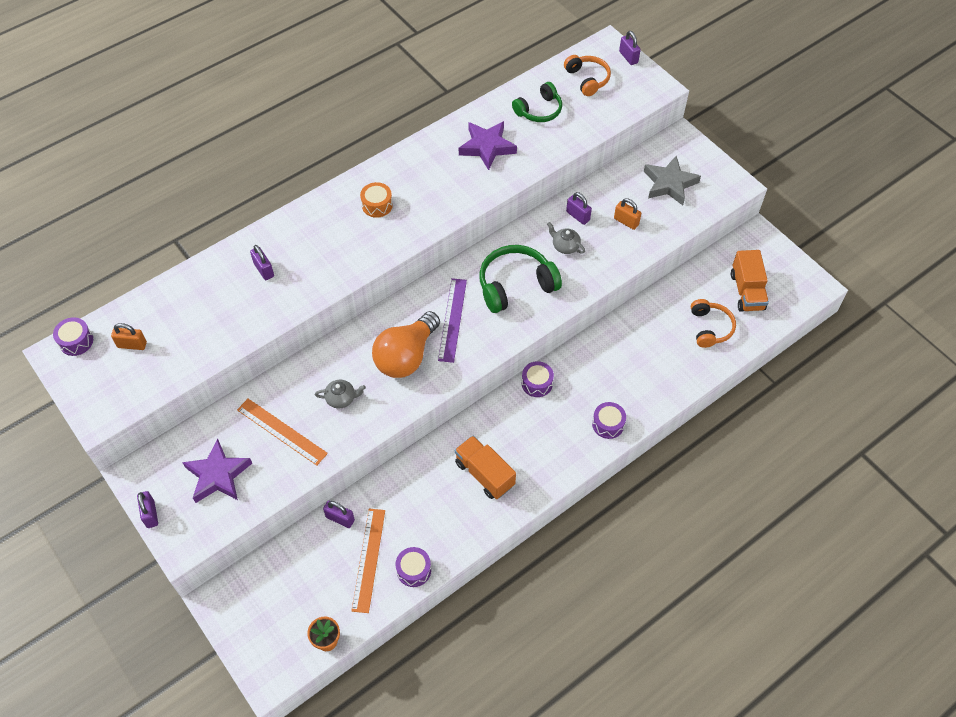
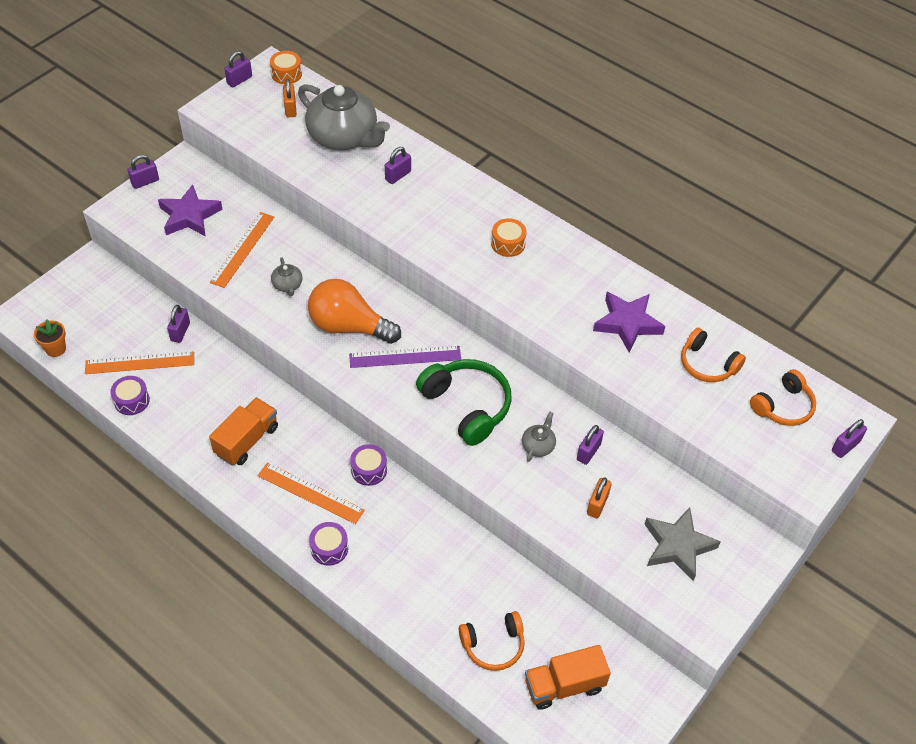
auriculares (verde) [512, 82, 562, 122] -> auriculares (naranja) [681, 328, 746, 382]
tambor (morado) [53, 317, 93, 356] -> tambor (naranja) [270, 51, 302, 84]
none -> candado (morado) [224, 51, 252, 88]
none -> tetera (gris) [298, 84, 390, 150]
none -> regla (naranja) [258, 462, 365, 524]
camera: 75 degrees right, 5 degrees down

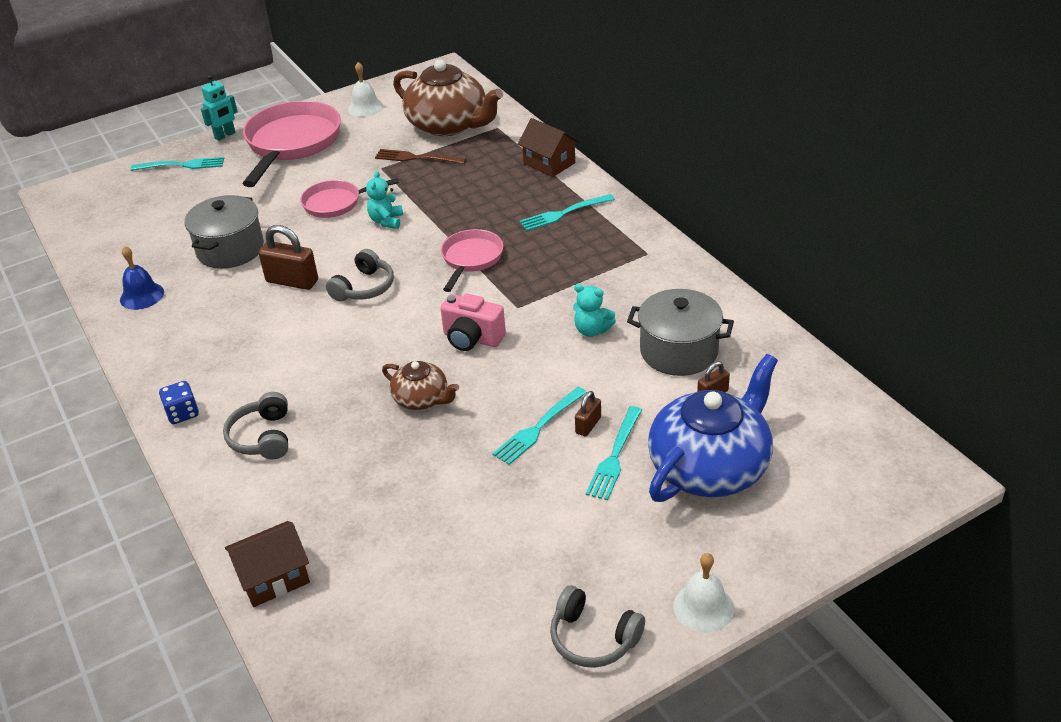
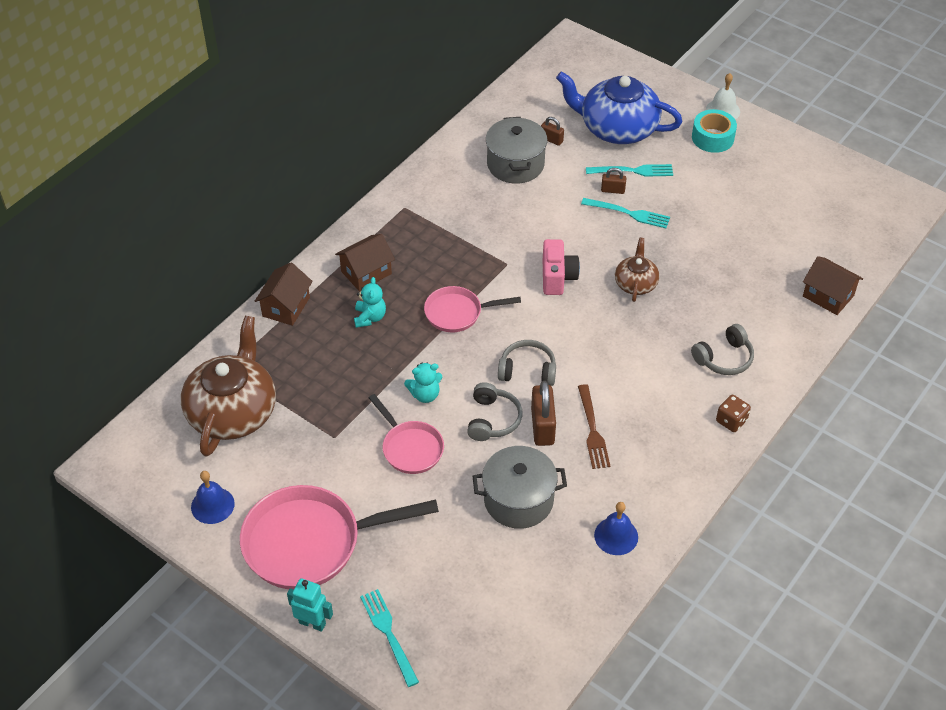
campana (blanco) [348, 62, 383, 117] -> campana (azul) [191, 471, 235, 524]
tenedor (marrón) [375, 149, 467, 164] -> tenedor (marrón) [578, 384, 610, 469], relocated
tenedor (turquesa) [519, 194, 615, 231] -> casa (marrón) [335, 234, 395, 291]
osito (turquesa) [573, 284, 616, 337] -> osito (turquesa) [354, 277, 386, 328], relocated
dado (azul) [159, 381, 199, 424] -> dado (marrón) [716, 395, 751, 432]
auriculares (gris) [550, 585, 645, 668] -> auriculares (gris) [467, 382, 523, 441], relocated
none -> cinta adhesiva (turquesa) [692, 109, 737, 153]
camera: 115 degrees left, 10 degrees up

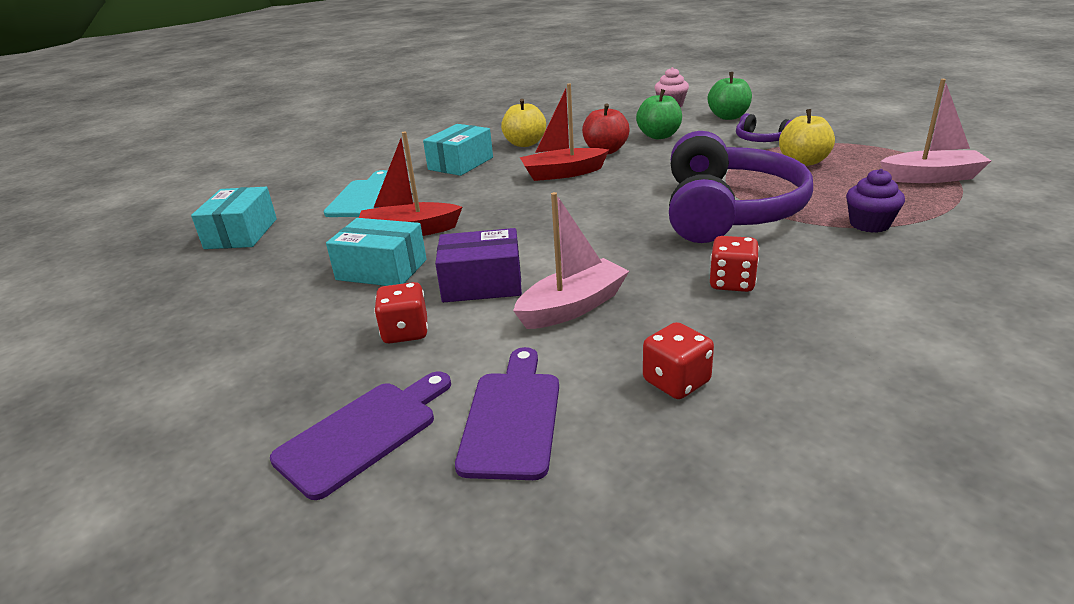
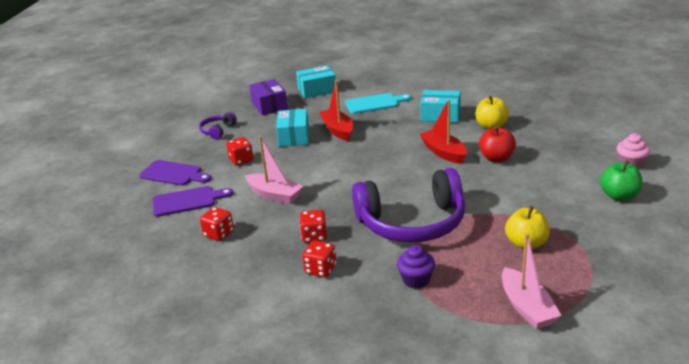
manzana (verde) [636, 89, 682, 139] -> none
auriculares (morado) [736, 113, 792, 142] -> auriculares (morado) [199, 112, 237, 140], relocated
caja (morado) [435, 228, 522, 302] -> caja (morado) [249, 79, 288, 115], relocated
none -> dado (rojo) [303, 241, 336, 277]
camera: 70 degrees right, 0 degrees up

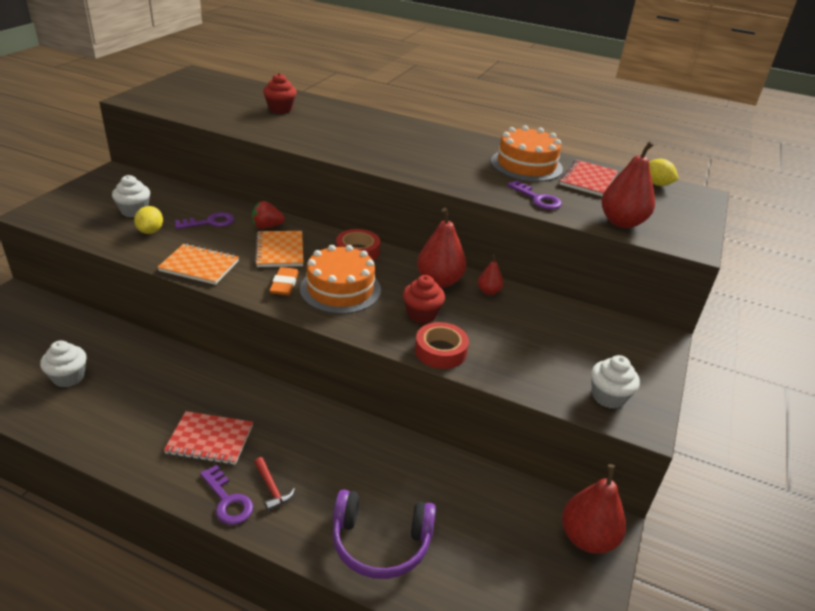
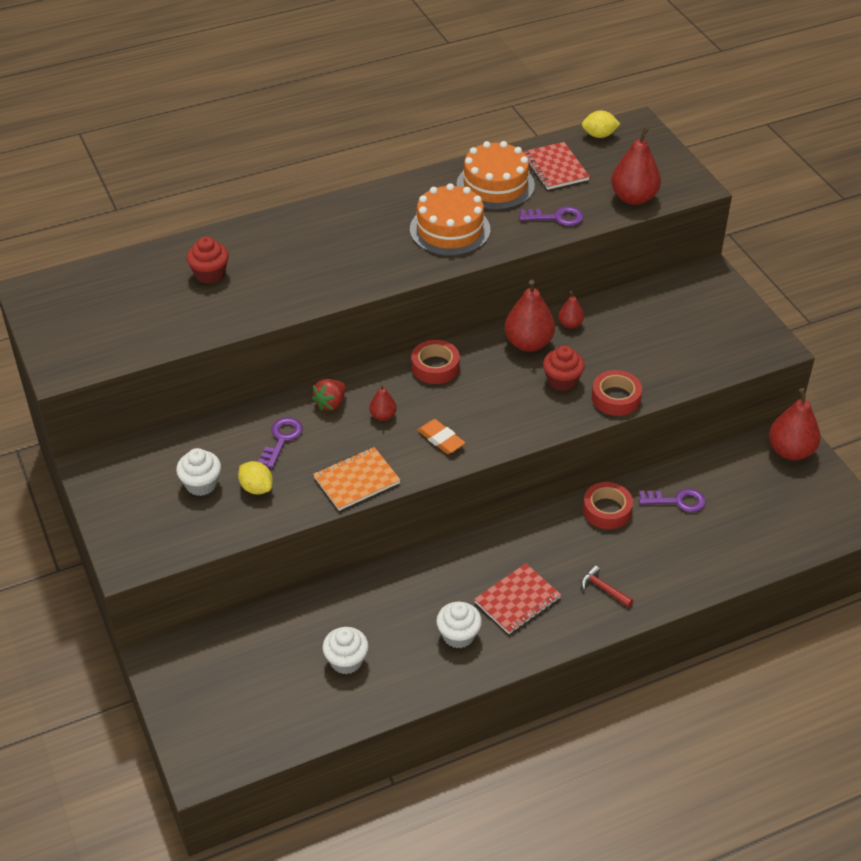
cuaderno (naranja) [255, 231, 303, 267] -> pera (rojo) [369, 384, 397, 421]
tarta (naranja) [300, 245, 381, 314] -> tarta (naranja) [410, 183, 490, 256], relocated
magdalena (blanco) [591, 355, 640, 409] -> magdalena (blanco) [436, 602, 482, 648], relocated
martillo (rojo) [254, 457, 295, 511] -> martillo (rojo) [581, 565, 633, 607], 150 degrees counterclockwise
llave (morado) [200, 465, 253, 525] -> llave (morado) [639, 488, 705, 512], relocated
auriculares (morado) [332, 490, 436, 579] -> none
none -> cinta adhesiva (rojo) [583, 482, 633, 529]
camera: 45 degrees left, 10 degrees up

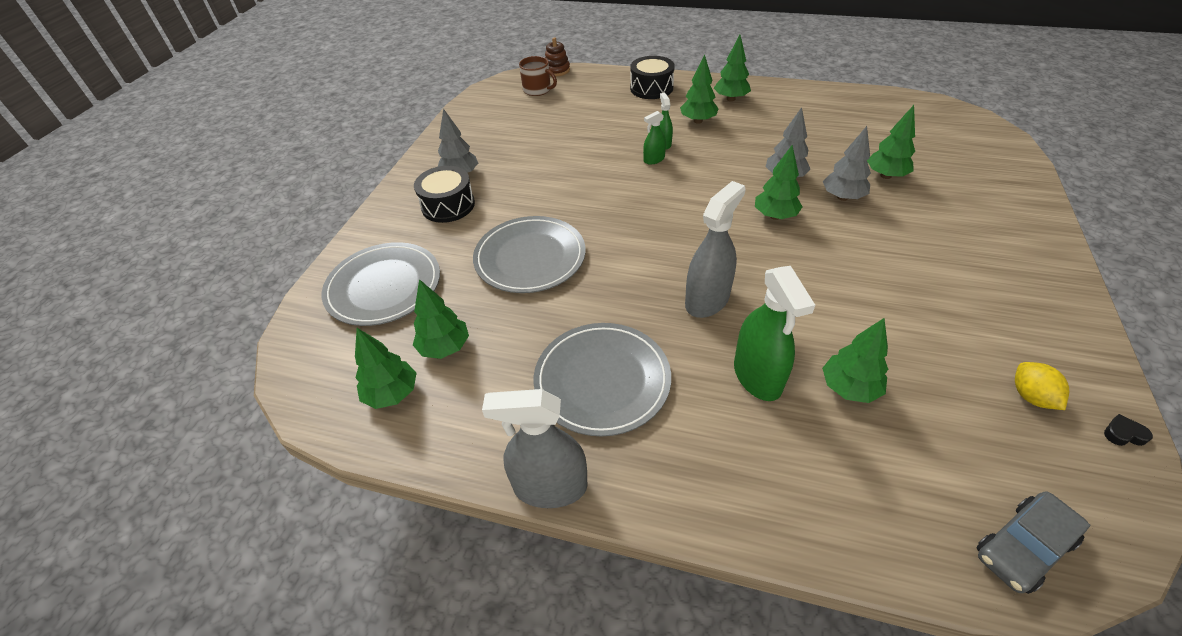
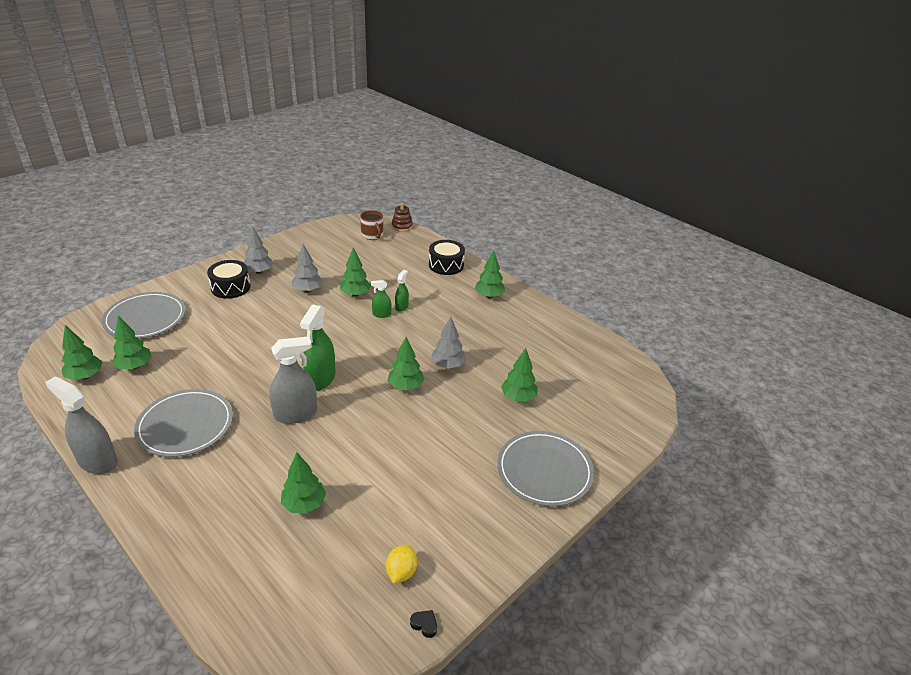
árbol (verde) [680, 55, 719, 124] -> árbol (verde) [340, 248, 371, 297], relocated
árbol (gris) [823, 126, 871, 201] -> árbol (gris) [292, 244, 323, 292], relocated
plato (gris) [473, 216, 585, 293] -> plato (gris) [497, 431, 594, 507], relocated
pulverizador (verde) [734, 266, 815, 401] -> pulverizador (verde) [300, 304, 335, 391], relocated
coche (gris) [977, 491, 1091, 594] -> none
camera: 25 degrees right, 10 degrees down

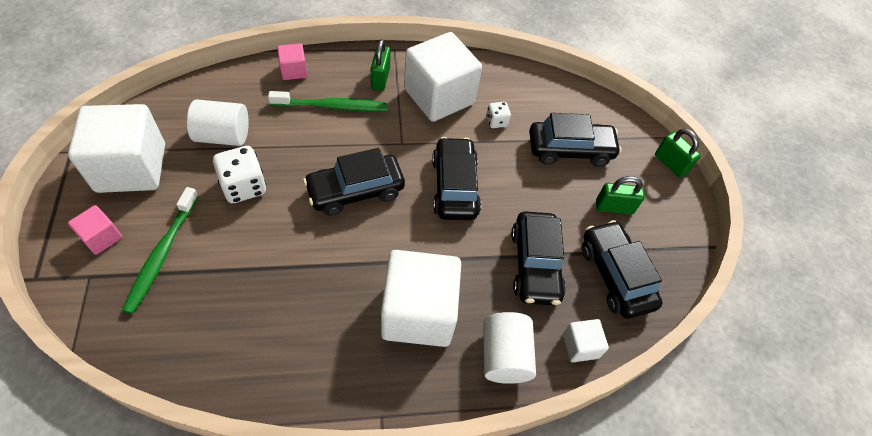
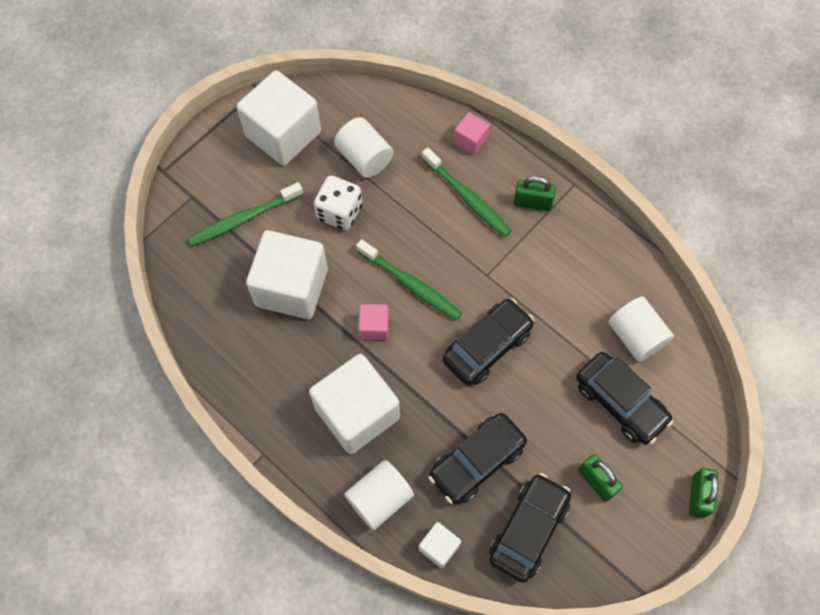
cubo (blanco) [404, 32, 482, 122] -> cubo (blanco) [246, 230, 328, 319], relocated
candado (verde) [371, 39, 390, 91] -> candado (verde) [513, 176, 556, 211], 45 degrees clockwise
dado (blanco) [486, 102, 511, 128] -> none
coche (negro) [303, 148, 405, 216] -> cepillo de dientes (verde) [356, 239, 462, 320]
cubo (rosa) [68, 205, 122, 255] -> cubo (rosa) [359, 304, 389, 340], relocated
none -> cilindro (blanco) [608, 297, 674, 362]
camera: 55 degrees right, 10 degrees up

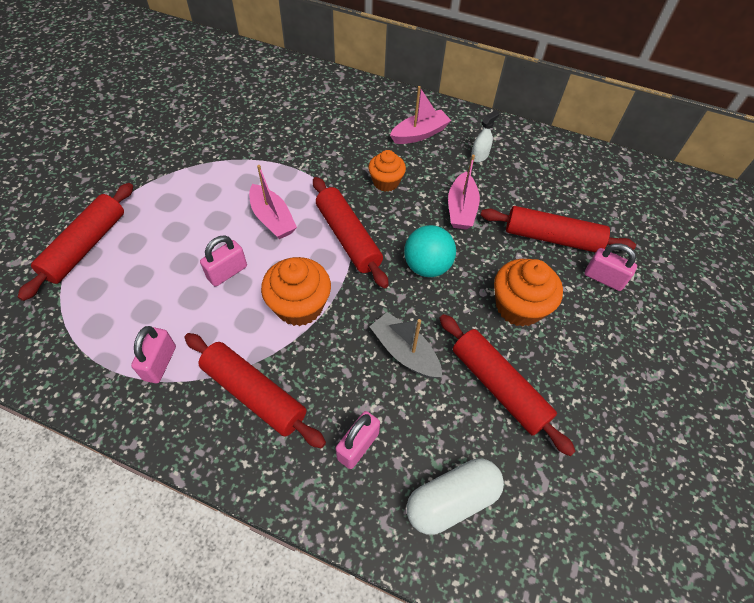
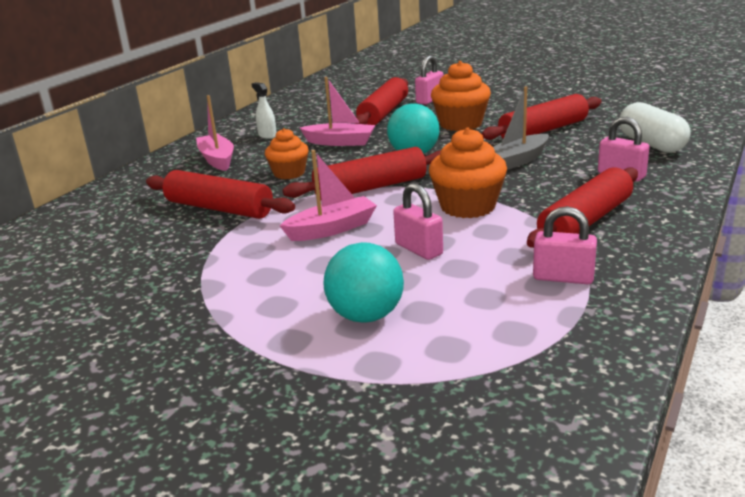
rodillo (rojo) [18, 183, 133, 301] -> rodillo (rojo) [146, 170, 295, 219], relocated
none -> pelota (turquesa) [324, 242, 404, 323]
camera: 80 degrees left, 30 degrees down

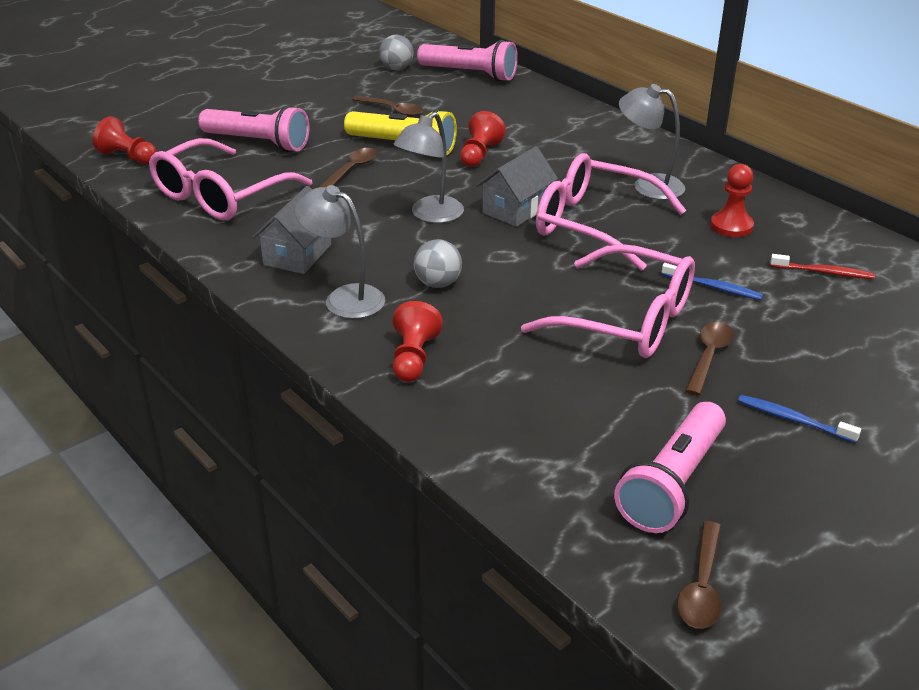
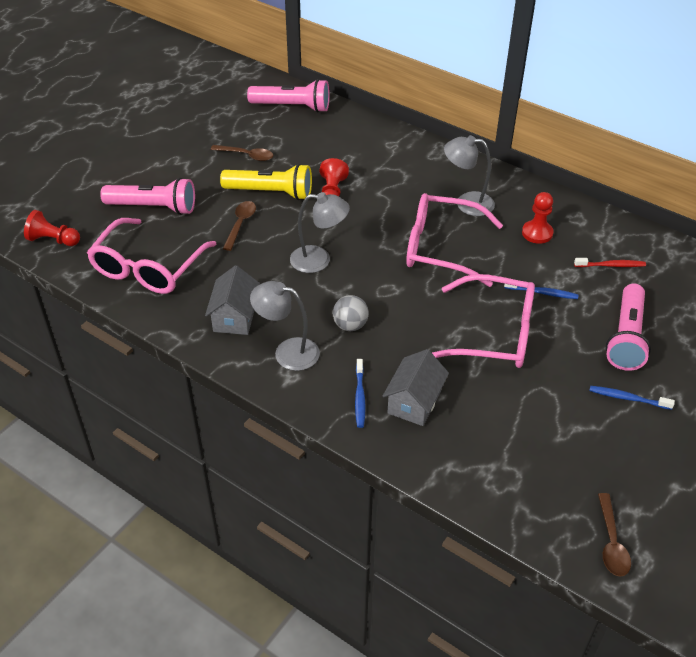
pelota (gris) [379, 35, 414, 70] -> none
lámpara (gris) [393, 112, 464, 223] -> lámpara (gris) [290, 192, 350, 273], 105 degrees counterclockwise
casa (gris) [476, 146, 558, 227] -> casa (gris) [382, 349, 449, 426], relocated
peón (rojo) [393, 301, 443, 382] -> cepillo de dientes (azul) [355, 359, 366, 428]
cuchara (marrón) [685, 322, 734, 396] -> none
lámpara de mano (rosa) [614, 402, 726, 533] -> lámpara de mano (rosa) [606, 284, 651, 371], relocated
camera: 15 degrees left, 10 degrees up

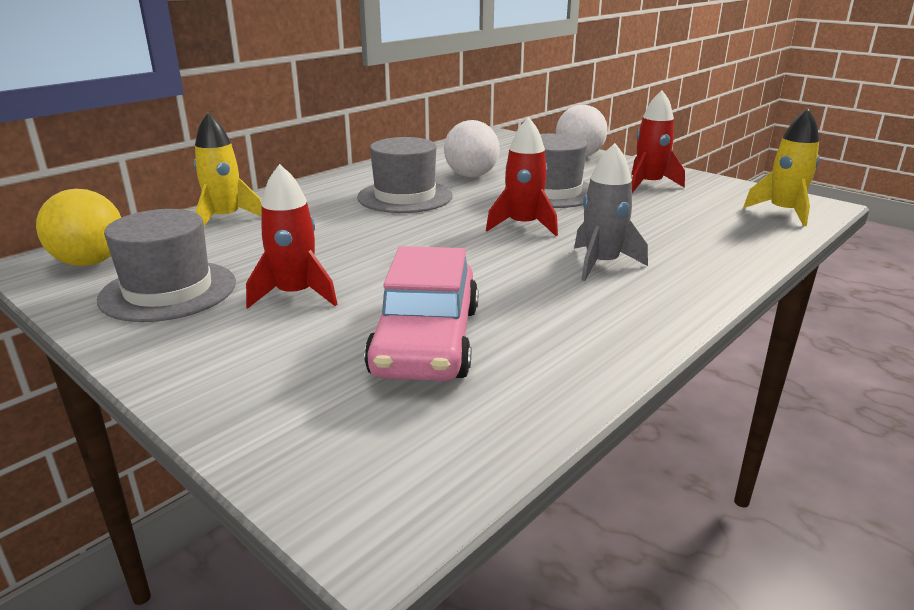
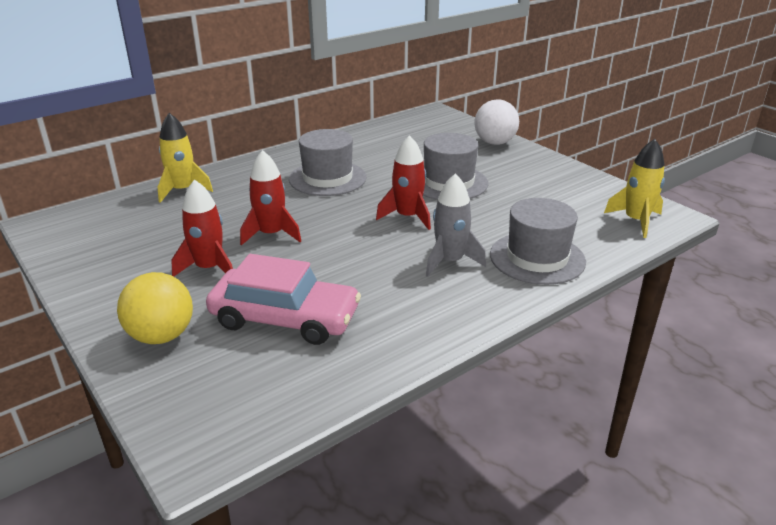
cohete (rojo) [631, 90, 685, 193] -> cohete (rojo) [240, 150, 301, 246], relocated
pelota (blanco) [444, 120, 500, 177] -> none
pelota (amarillo) [36, 189, 121, 266] -> pelota (amarillo) [117, 272, 193, 344], relocated
sombrero (gris) [97, 209, 236, 322] -> sombrero (gris) [490, 198, 586, 285], relocated
coche (rosa) [364, 246, 478, 381] -> coche (rosa) [206, 254, 361, 345], 90 degrees counterclockwise
camera: 10 degrees right, 5 degrees up

